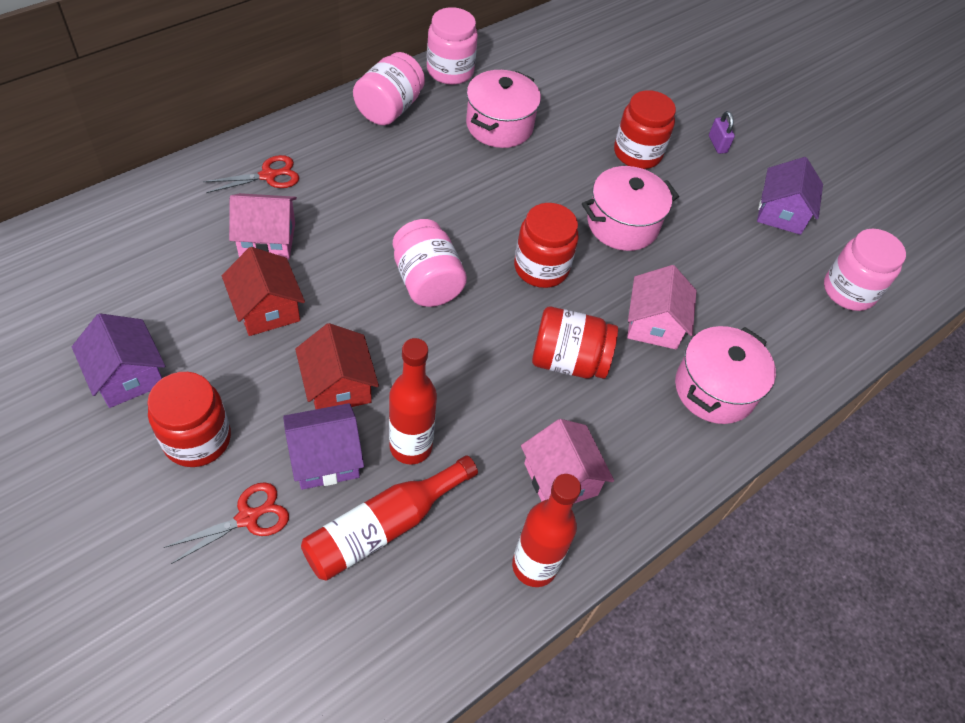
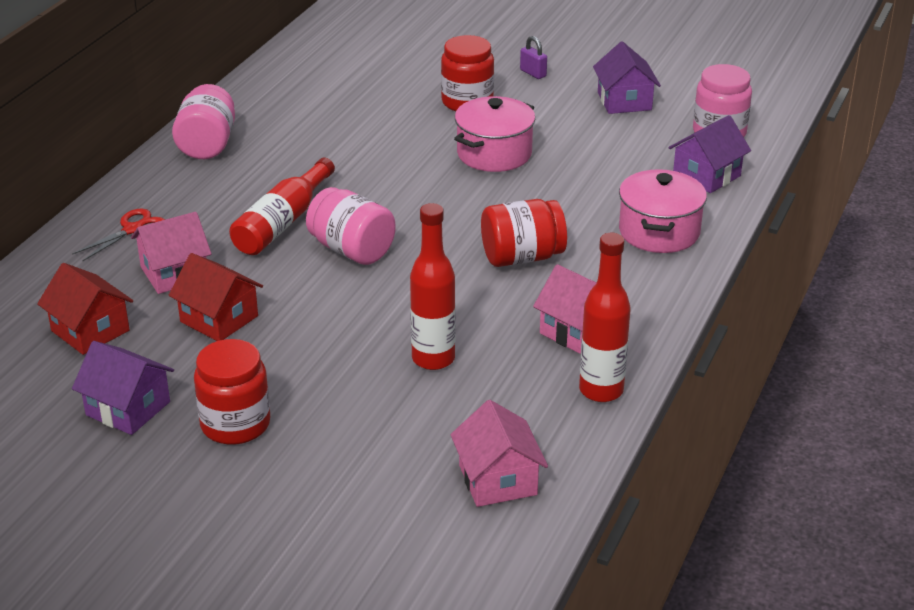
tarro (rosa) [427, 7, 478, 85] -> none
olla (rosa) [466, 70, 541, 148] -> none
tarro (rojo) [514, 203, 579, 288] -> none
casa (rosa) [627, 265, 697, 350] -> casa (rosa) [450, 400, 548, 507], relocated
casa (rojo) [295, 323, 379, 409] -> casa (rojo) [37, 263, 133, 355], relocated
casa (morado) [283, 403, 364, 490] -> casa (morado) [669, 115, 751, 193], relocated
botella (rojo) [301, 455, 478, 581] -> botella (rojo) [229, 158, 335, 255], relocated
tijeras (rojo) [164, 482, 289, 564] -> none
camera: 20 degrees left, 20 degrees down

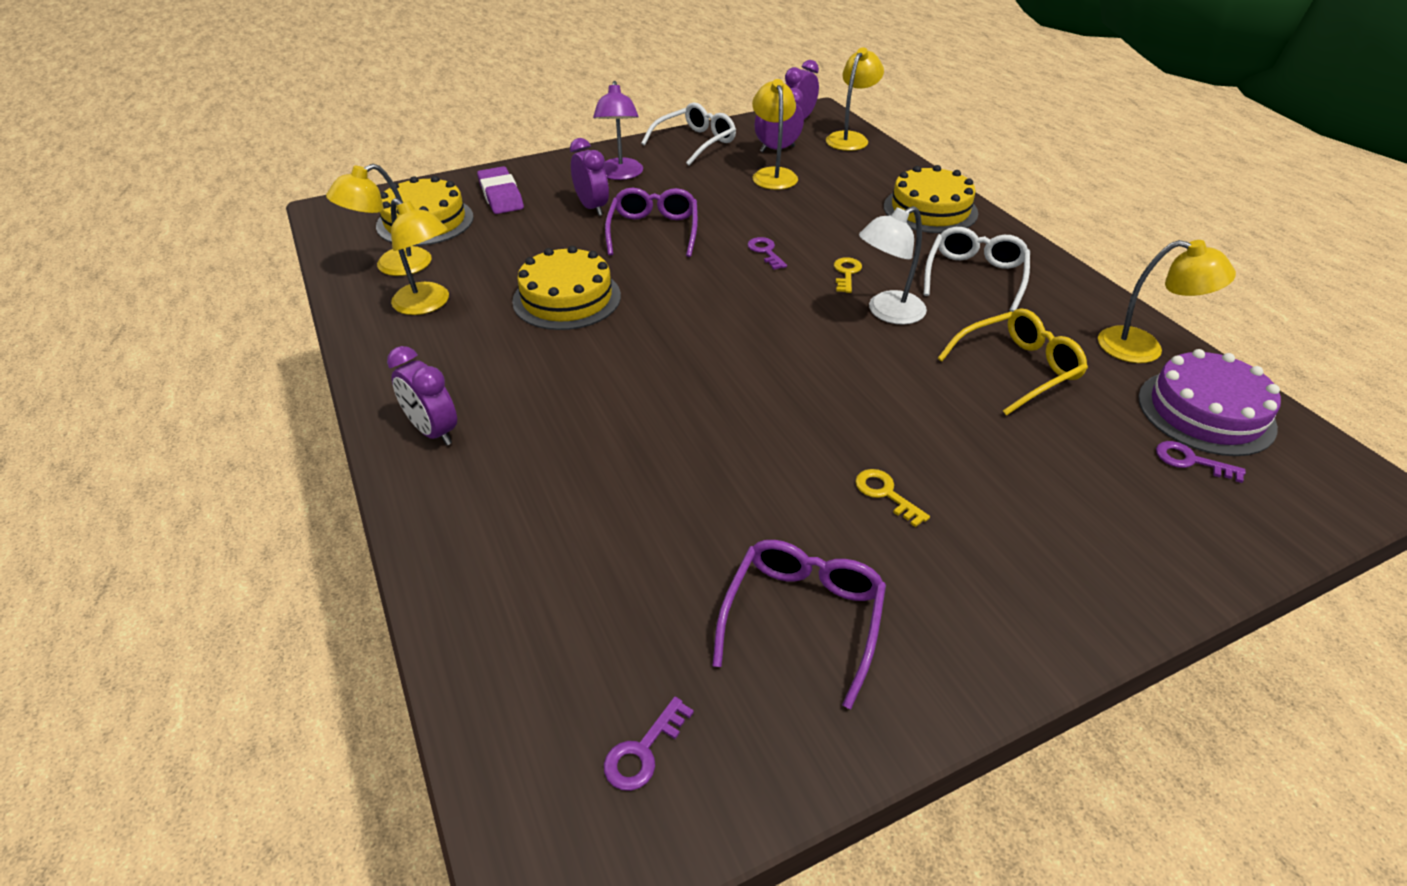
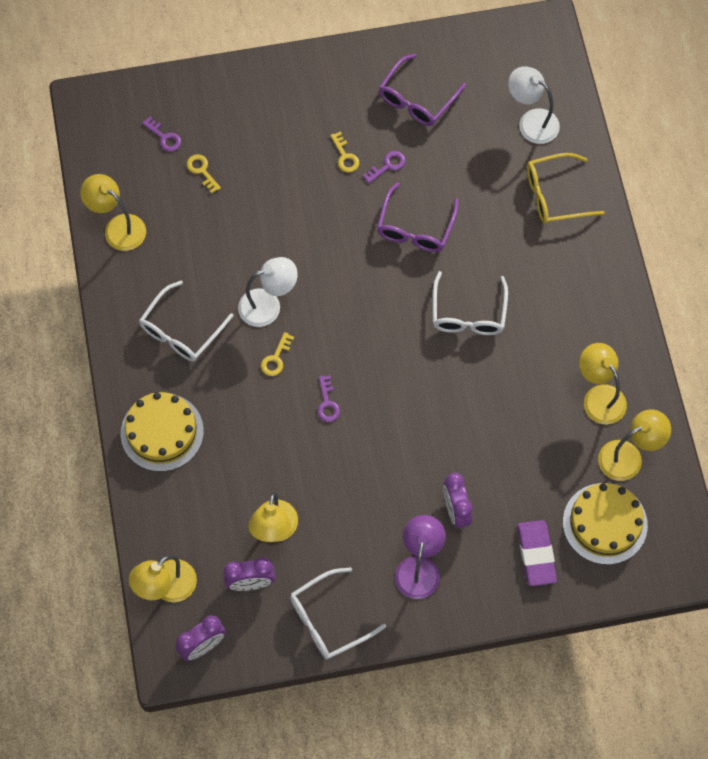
gafas (morado) [605, 188, 698, 257] -> gafas (morado) [377, 182, 459, 252], relocated
tarta (amarillo) [512, 246, 621, 330] -> none
gafas (amarillo) [937, 309, 1088, 415] -> gafas (amarillo) [527, 153, 605, 224], relocated
despertador (morado) [387, 346, 457, 445] -> none
tarta (morado) [1138, 349, 1281, 456] -> none
llave (morado) [604, 697, 694, 791] -> llave (morado) [363, 151, 406, 183], relocated
none -> lámpara (blanco) [508, 66, 560, 144]
none -> llave (amarillo) [187, 154, 221, 194]
none -> gafas (blanco) [433, 271, 508, 335]
camera: 165 degrees left, 25 degrees up

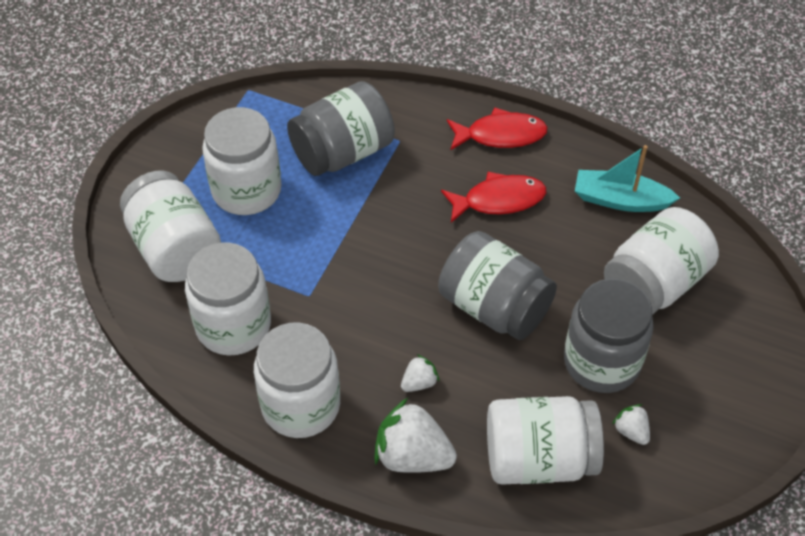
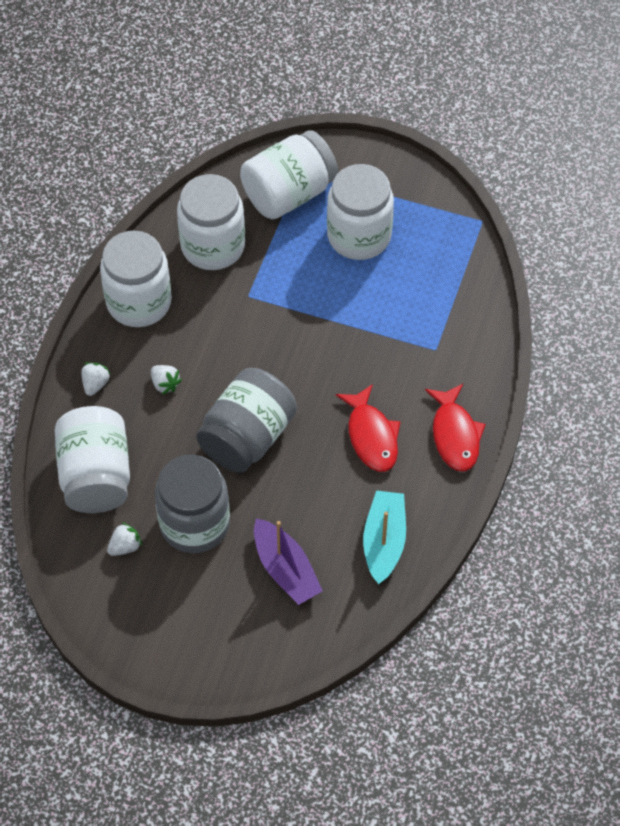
tarro (gris) [287, 81, 395, 176] -> none
tarro (blanco) [604, 207, 719, 315] -> barco (morado) [254, 518, 323, 605]
fresa (blanco) [374, 398, 457, 473] -> fresa (blanco) [81, 363, 111, 396], x0.50
camera: 85 degrees right, 5 degrees up

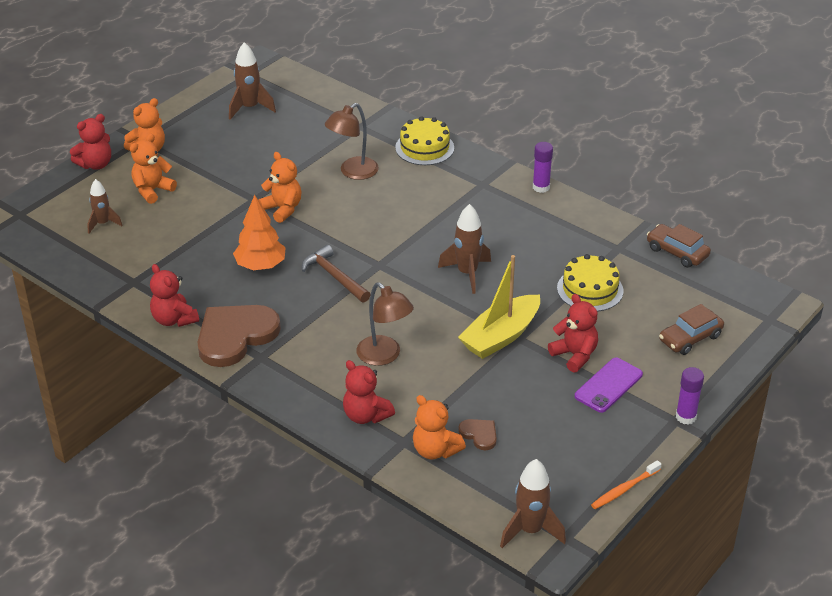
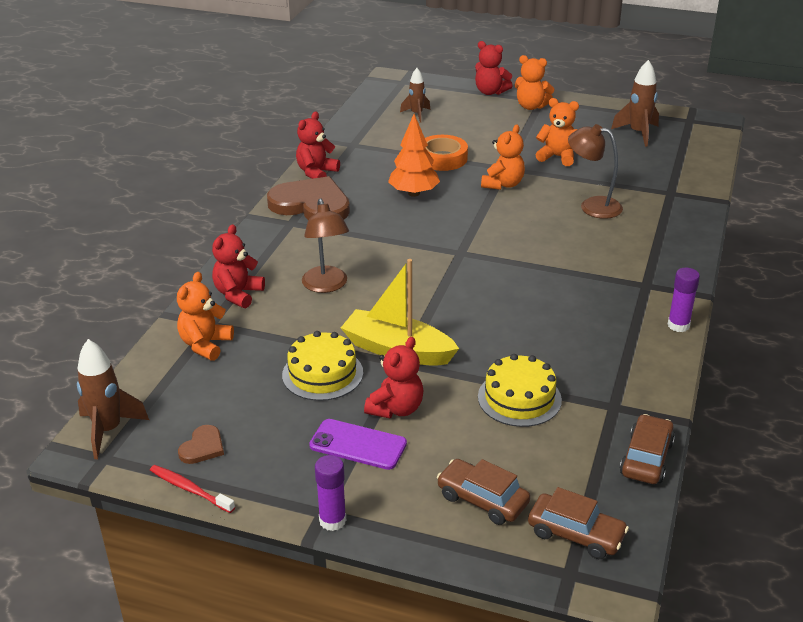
tarta (amarillo) [395, 116, 454, 165] -> tarta (amarillo) [282, 331, 363, 401], relocated
osito (naranja) [130, 134, 177, 204] -> osito (naranja) [536, 98, 579, 166], relocated
cohete (marrón) [438, 204, 491, 294] -> none
martillo (marrón) [302, 245, 371, 303] -> none
lámpara (marrón) [356, 282, 414, 366] -> lámpara (marrón) [302, 199, 349, 293], 45 degrees counterclockwise
corazón (marrón) [458, 419, 497, 450] -> corazón (marrón) [178, 425, 224, 464], relocated
cepillo de dientes (naranja) [591, 460, 661, 509] -> cepillo de dientes (rojo) [150, 465, 235, 513]
none -> cinta adhesiva (naranja) [425, 135, 468, 171]
none -> coche (marrón) [528, 487, 629, 559]
camera: 70 degrees right, 5 degrees down

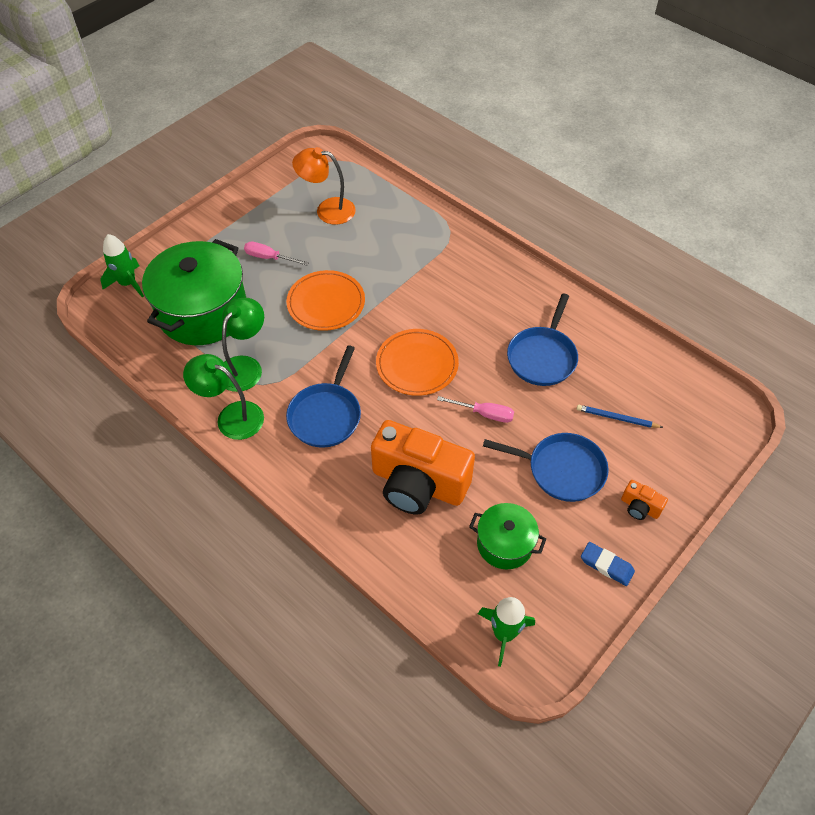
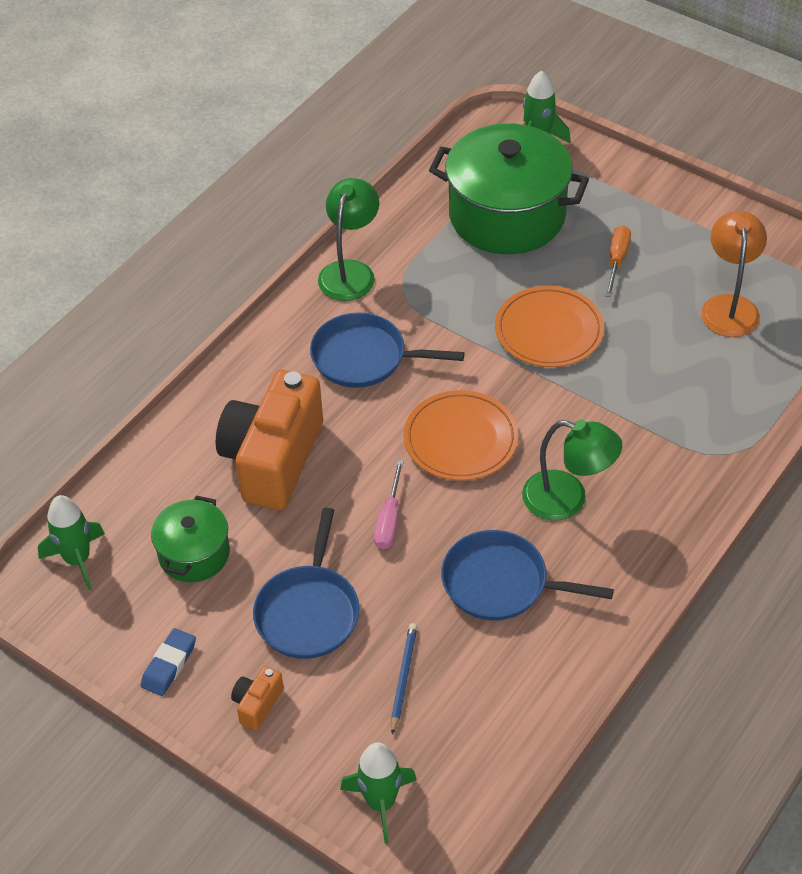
destornillador (rosa) [244, 242, 309, 266] -> destornillador (naranja) [605, 225, 631, 297]
lámpara (verde) [222, 298, 264, 392] -> lámpara (verde) [522, 420, 622, 521], relocated
none -> cohete (verde) [340, 743, 417, 844]
camera: 85 degrees right, 5 degrees down

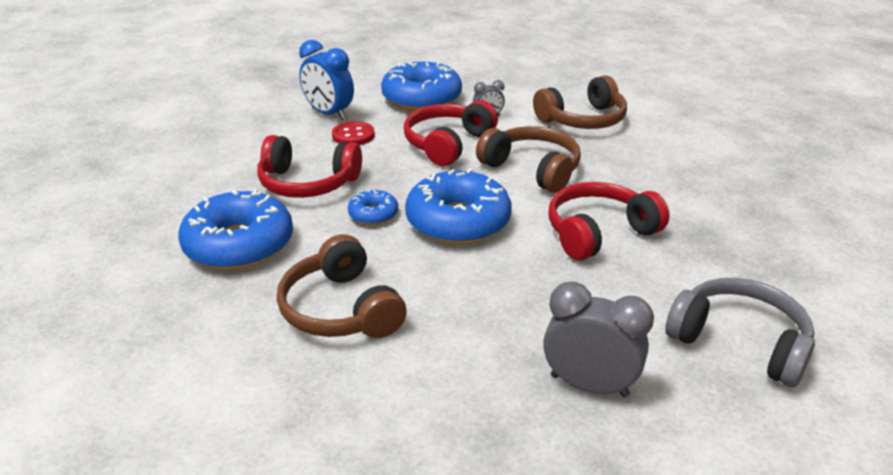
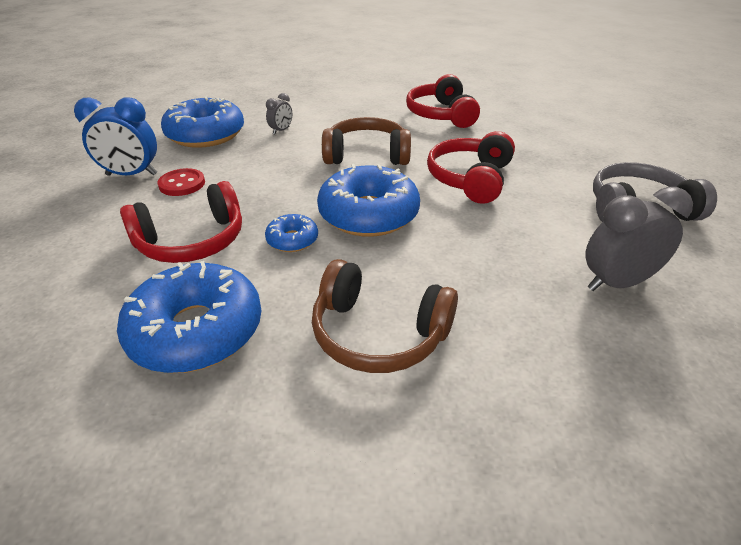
auriculares (marrón) [533, 75, 627, 129] -> none
auriculares (rojo) [404, 100, 498, 166] -> auriculares (rojo) [406, 74, 480, 128], relocated
camera: 40 degrees left, 5 degrees up

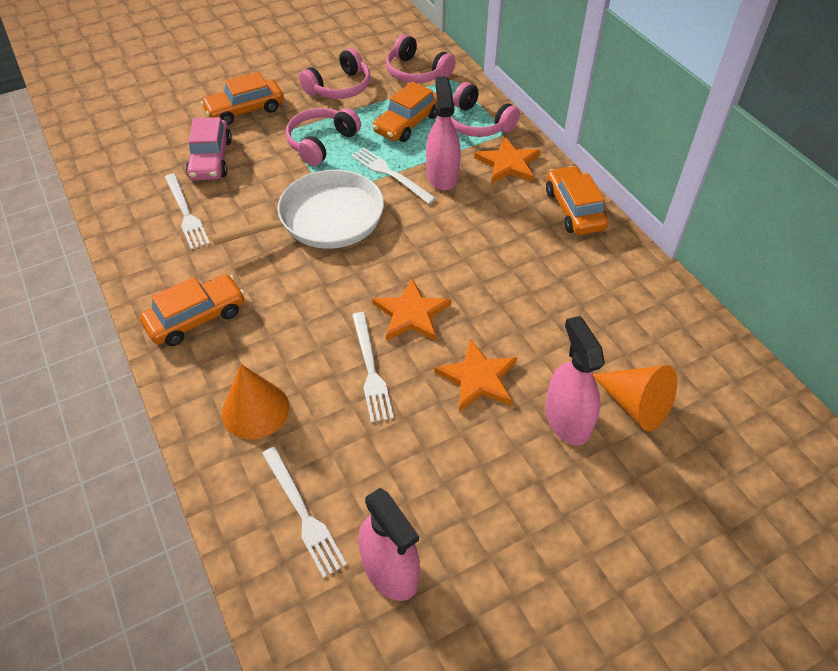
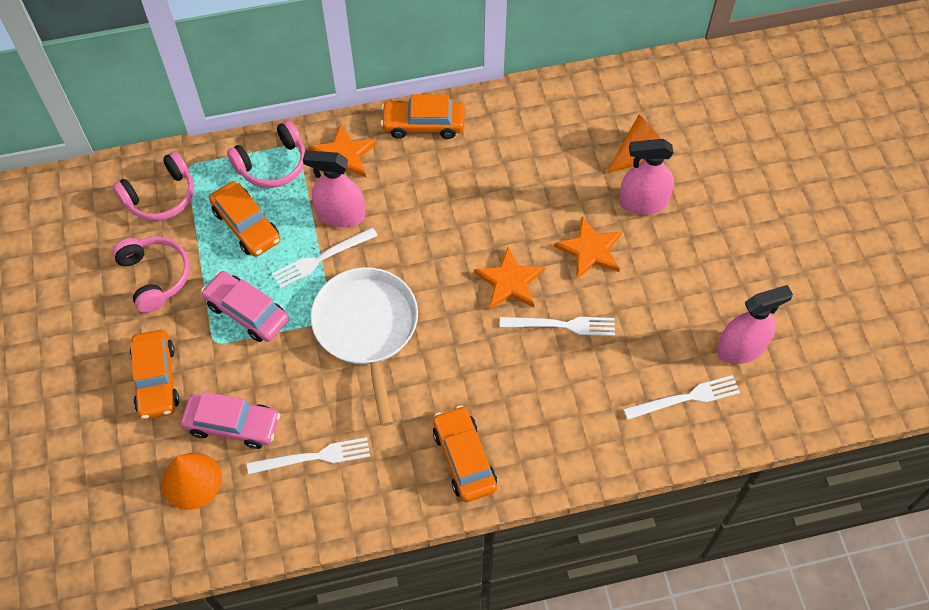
auriculares (rosa) [286, 108, 361, 166] -> coche (rosa) [201, 271, 289, 342]
cono (naranja) [222, 364, 289, 440] -> cono (naranja) [162, 453, 222, 510], relocated
camera: 75 degrees left, 10 degrees up

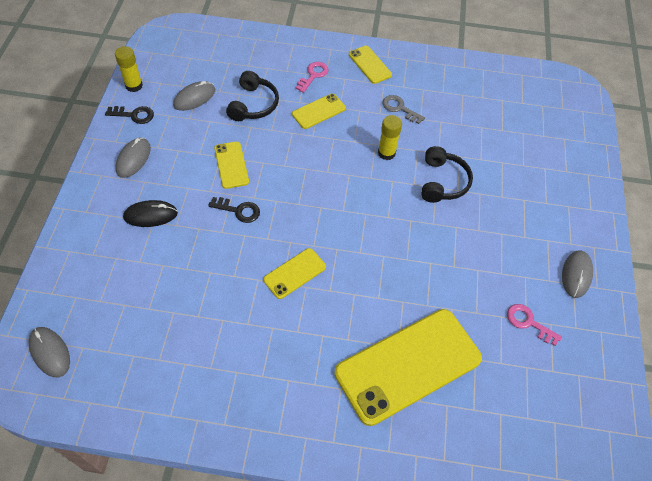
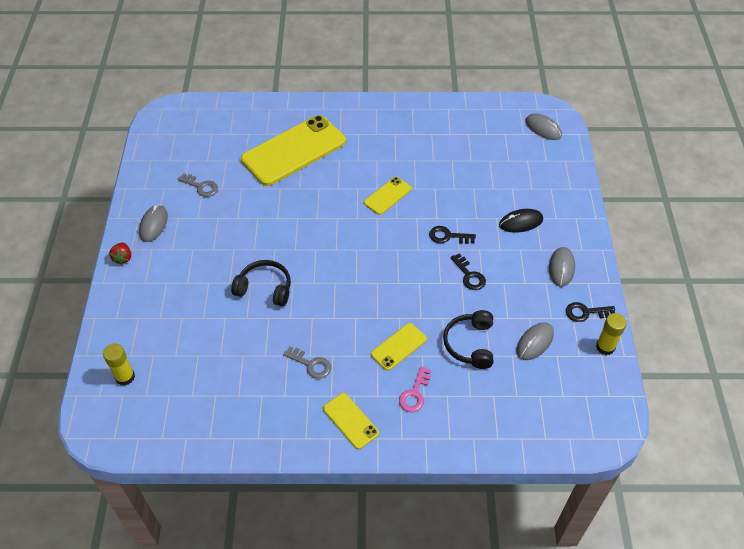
barra de pegamento (amarillo) [378, 115, 402, 160] -> barra de pegamento (amarillo) [103, 343, 135, 386], relocated
móvil (amarillo) [214, 142, 249, 189] -> llave (negro) [450, 253, 486, 290]
auriculares (negro) [421, 146, 473, 203] -> auriculares (negro) [231, 260, 291, 306], 105 degrees clockwise
llave (rosa) [507, 304, 562, 346] -> llave (gris) [178, 173, 218, 197]
none -> fresa (rojo) [109, 242, 131, 265]
camera: 175 degrees right, 5 degrees down

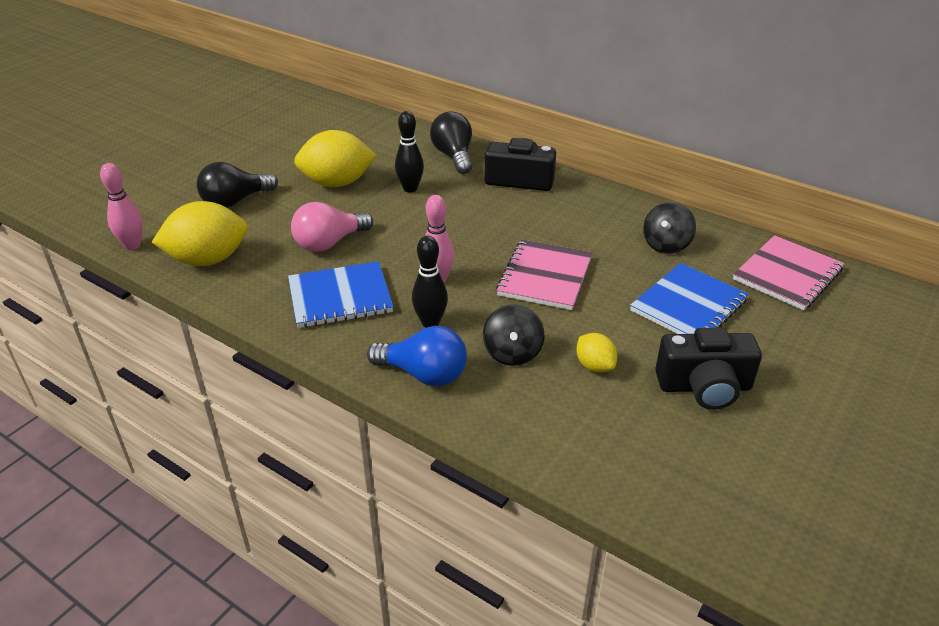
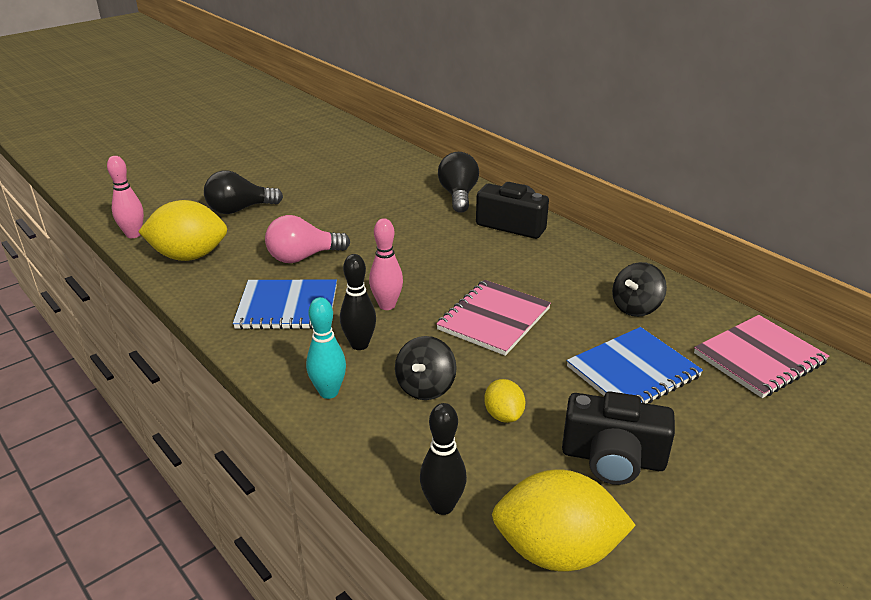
bolo (negro) [395, 111, 424, 193] -> bolo (negro) [420, 403, 467, 515], relocated
limón (amarillo) [294, 130, 377, 187] -> limón (amarillo) [492, 469, 636, 572], relocated
bombilla (azul) [367, 326, 467, 386] -> bolo (turquesa) [306, 297, 346, 399]
camera: 15 degrees right, 5 degrees down

